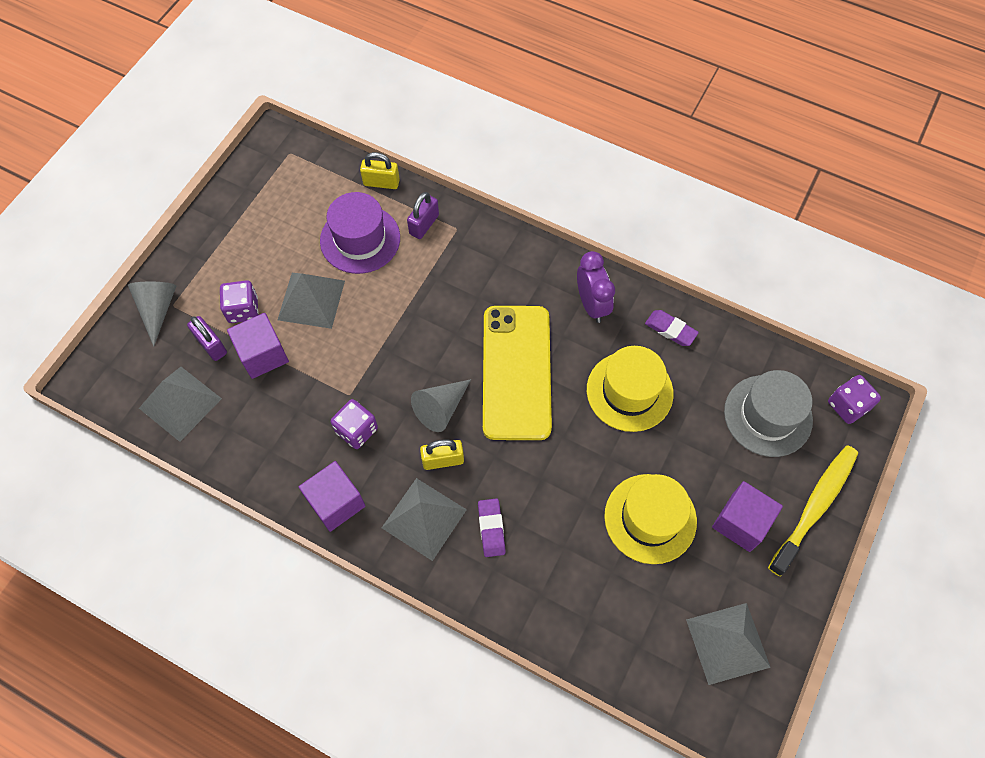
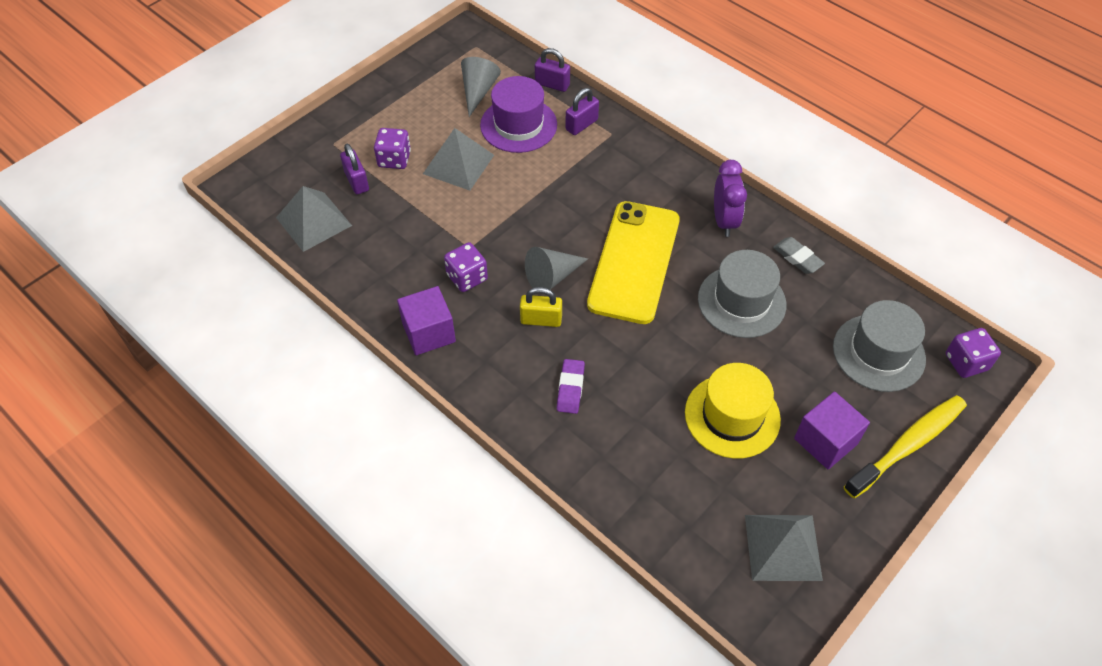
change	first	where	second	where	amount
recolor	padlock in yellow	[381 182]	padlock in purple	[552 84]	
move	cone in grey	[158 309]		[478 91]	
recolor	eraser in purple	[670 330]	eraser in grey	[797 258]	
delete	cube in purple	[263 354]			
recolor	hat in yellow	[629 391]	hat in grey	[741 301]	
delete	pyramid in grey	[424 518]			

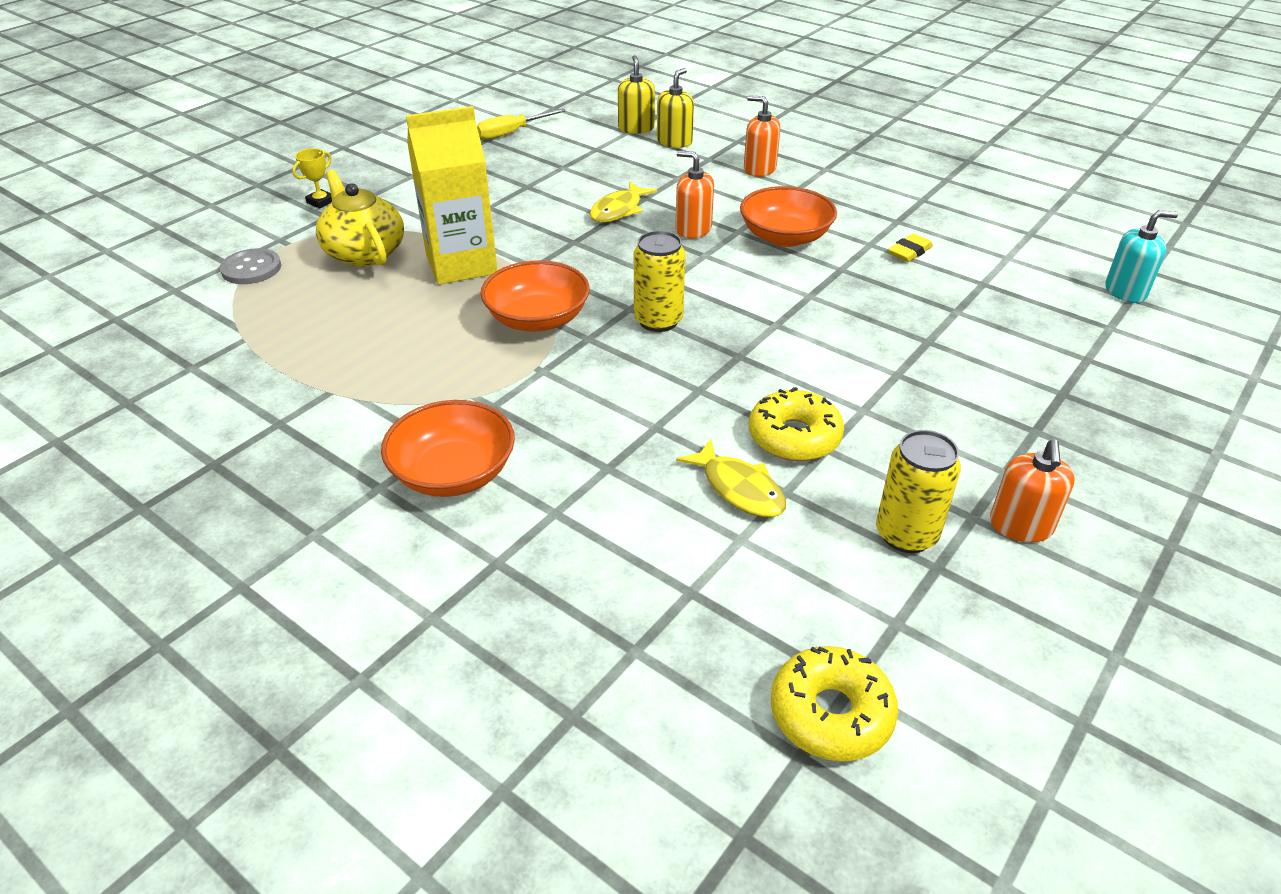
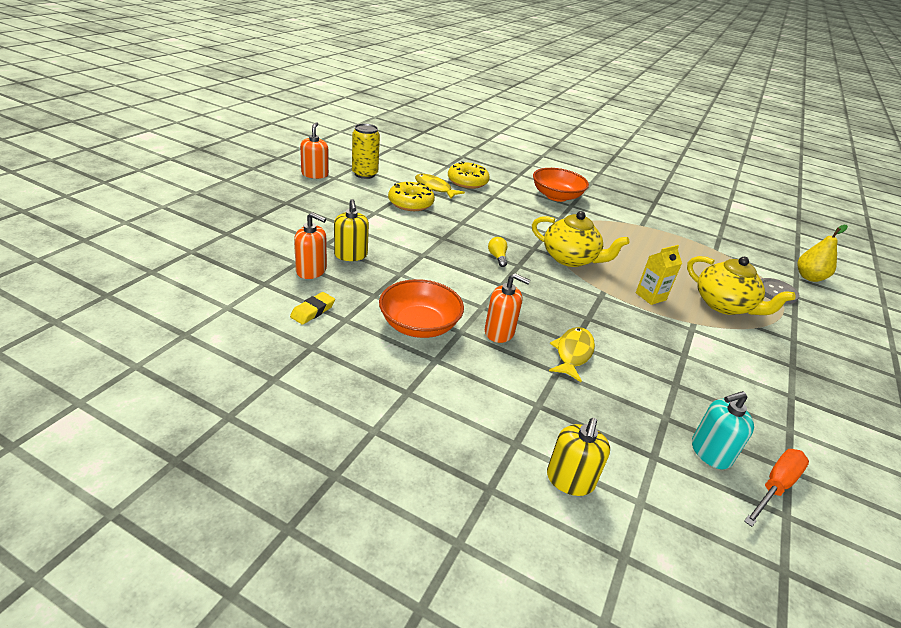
change	first	where	second	where	amount
move	soap dispenser in yellow	[636 128]		[351 255]	
move	soap dispenser in orange	[759 169]		[311 271]	
resize	carton in yellow	[461 264]		[650 296]	x0.51
recolor	screwdriver in yellow	[512 133]	screwdriver in orange	[775 486]	
delete	trophy in yellow	[321 202]			
move	soap dispenser in turquoise	[1125 291]		[710 452]	
replace	can in yellow	[658 321]	light bulb in yellow	[497 257]	
replace	bowl in orange	[537 319]	teapot in yellow	[570 259]	
move	donut in yellow	[831 713]		[467 182]	
insert			pear in yellow	[809 277]	

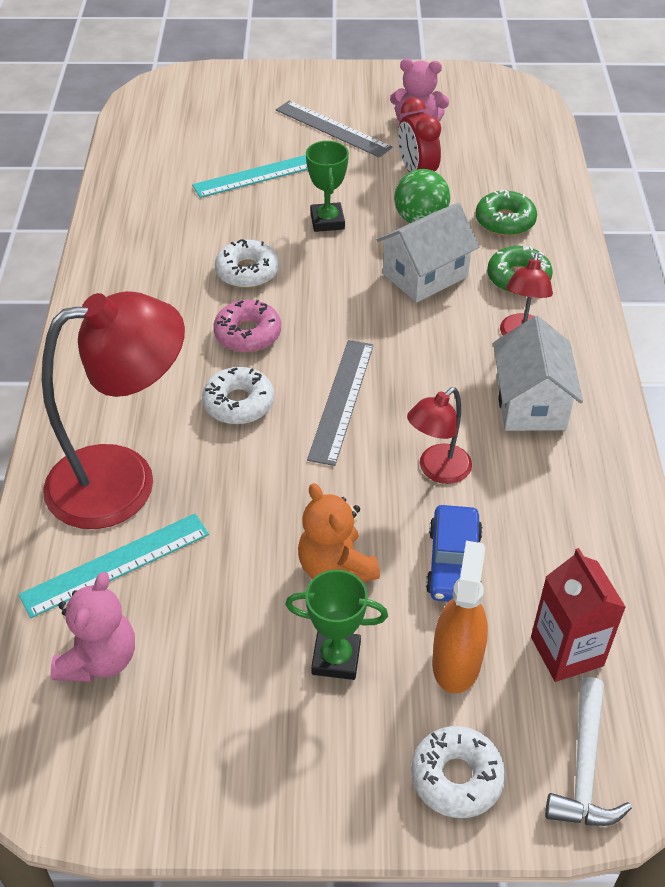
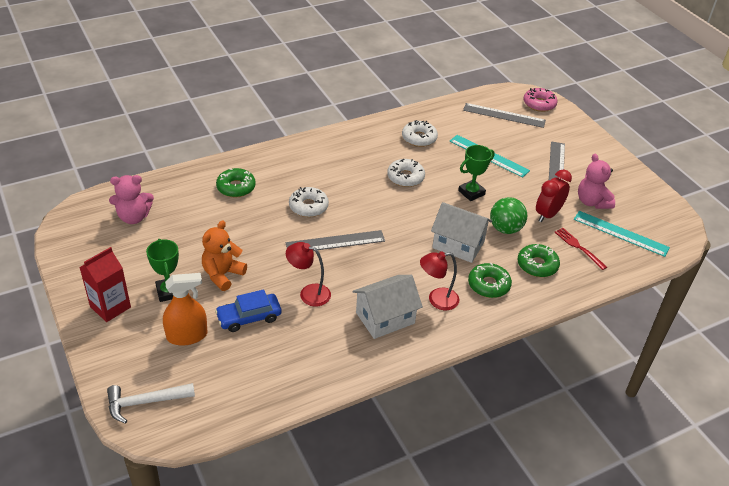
change	first	where	second	where	amount
replace	lamp in red	[123 480]	donut in green	[236 187]	
move	donut in pink	[248 334]		[539 104]	
move	ruler in turquoise	[116 564]		[620 233]	
move	carton in red	[567 651]		[110 307]	
move	donut in white	[456 777]		[419 138]	
insert			ruler in grey	[504 115]	
insert			fork in red	[578 247]	

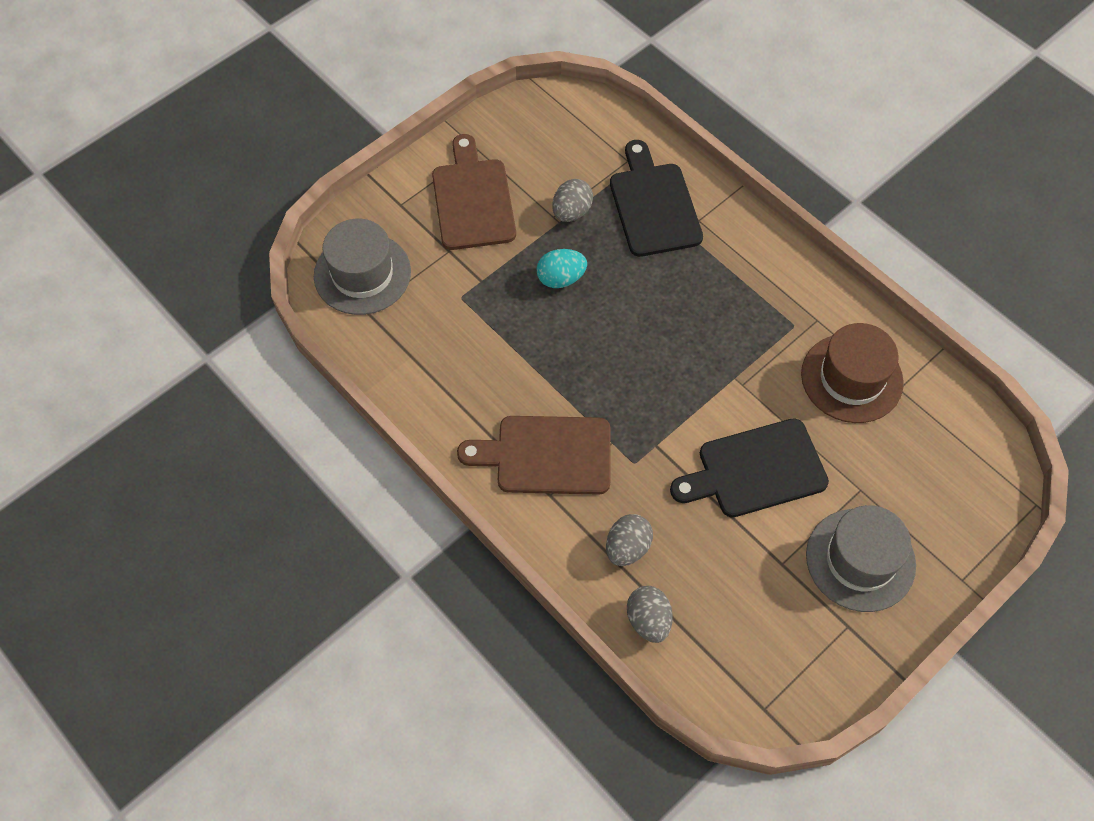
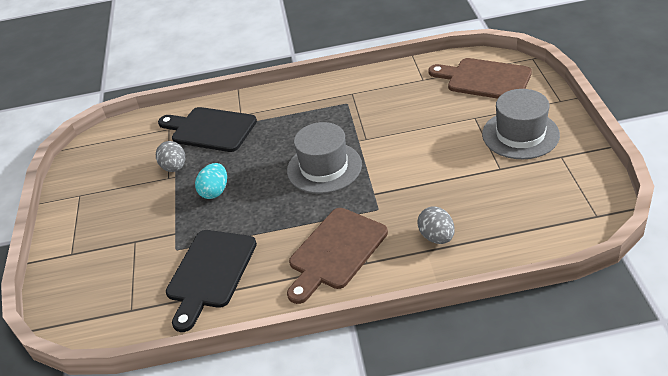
change	first	where	second	where	amount
move	cutting board in brown	[472 199]		[484 79]	
move	hat in grey	[362 274]		[324 167]	
delete	hat in brown	[851 378]			
move	cutting board in black	[755 470]		[210 273]	
delete	egg in grey	[648 620]			

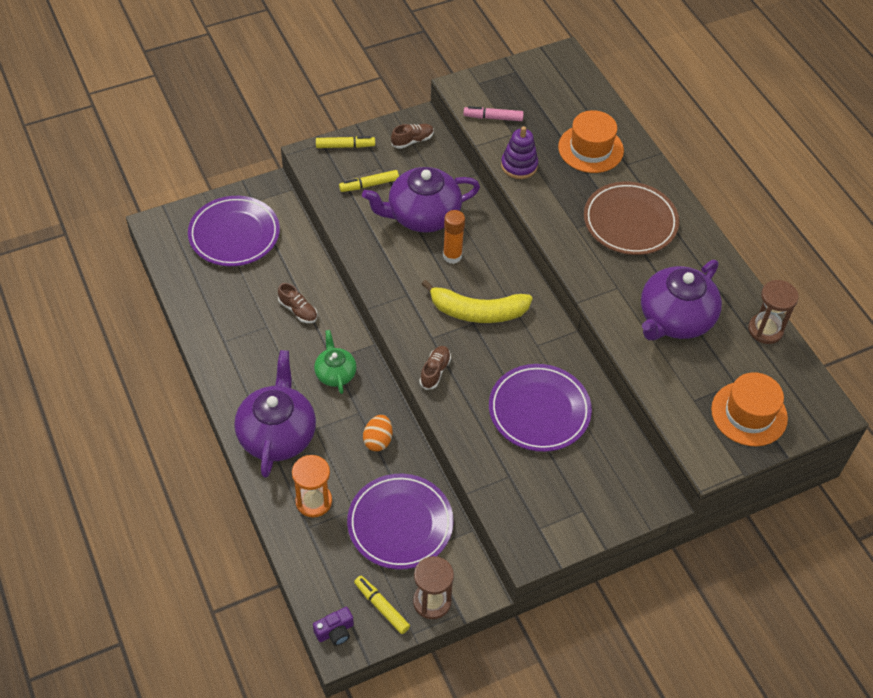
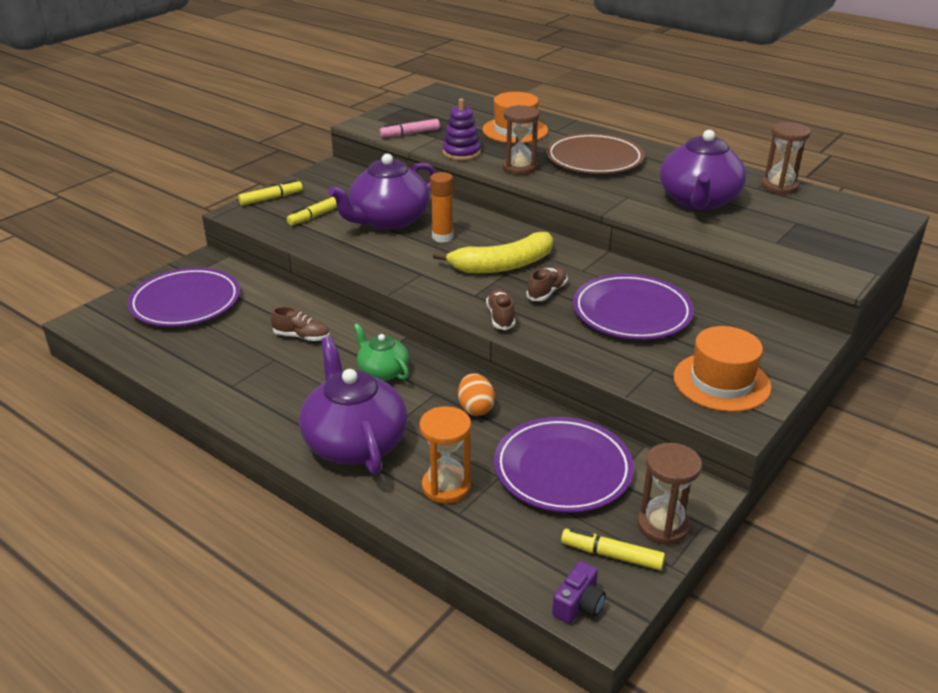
change	first	where	second	where	amount
move	shoe in brown	[412 141]		[547 292]	
move	hat in orange	[749 414]		[721 382]	
insert			hourglass in brown	[519 168]	

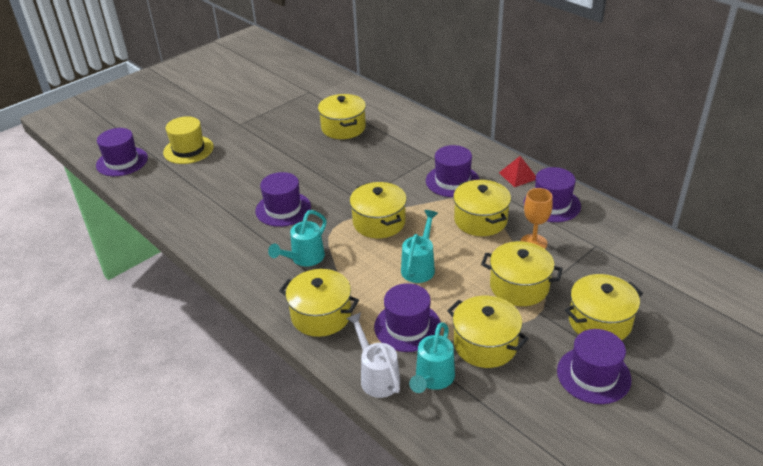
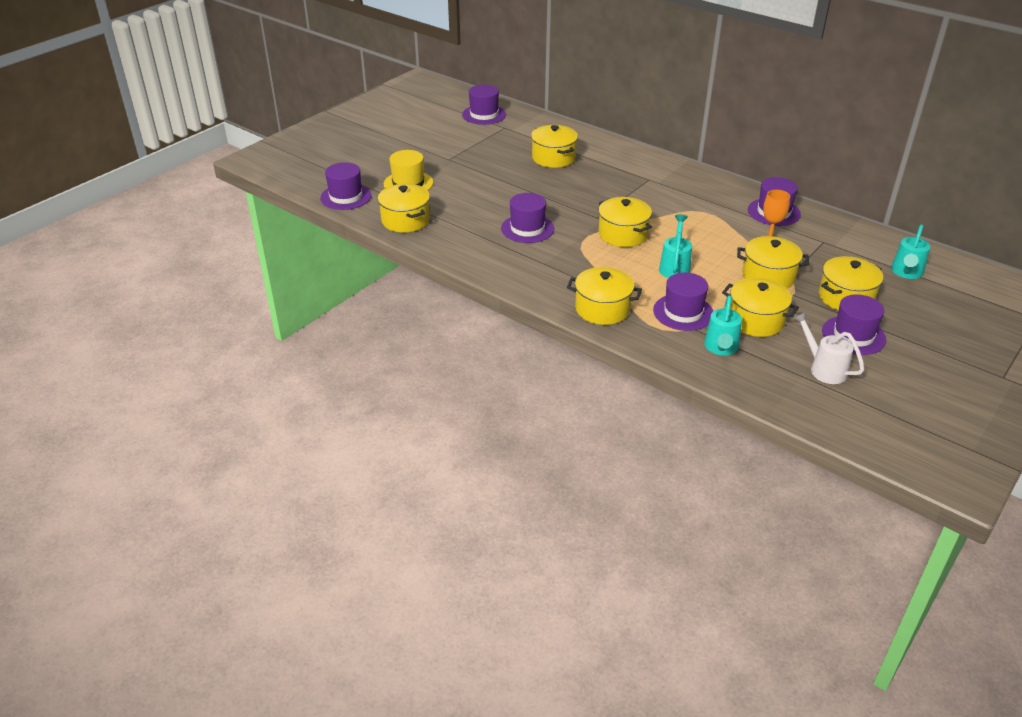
change	first	where	second	where	amount
move	hat in purple	[452 181]		[484 115]	
delete	pyramid in red	[518 175]			
move	pot in yellow	[480 220]		[405 220]	
move	watering can in turquoise	[304 258]		[906 273]	
move	watering can in white	[377 376]		[823 368]	

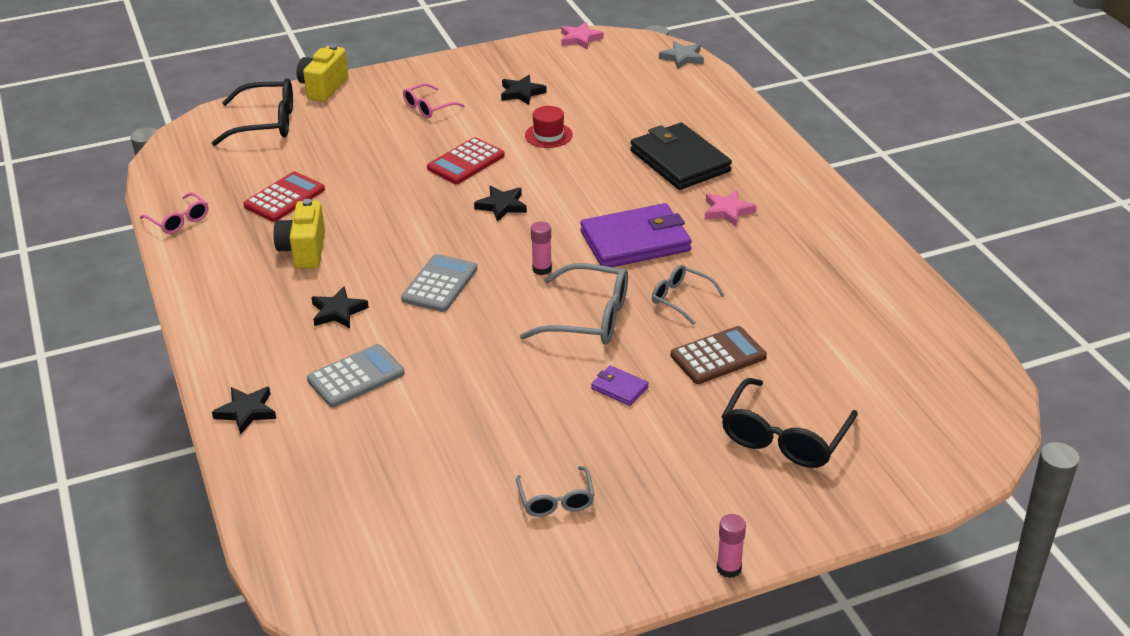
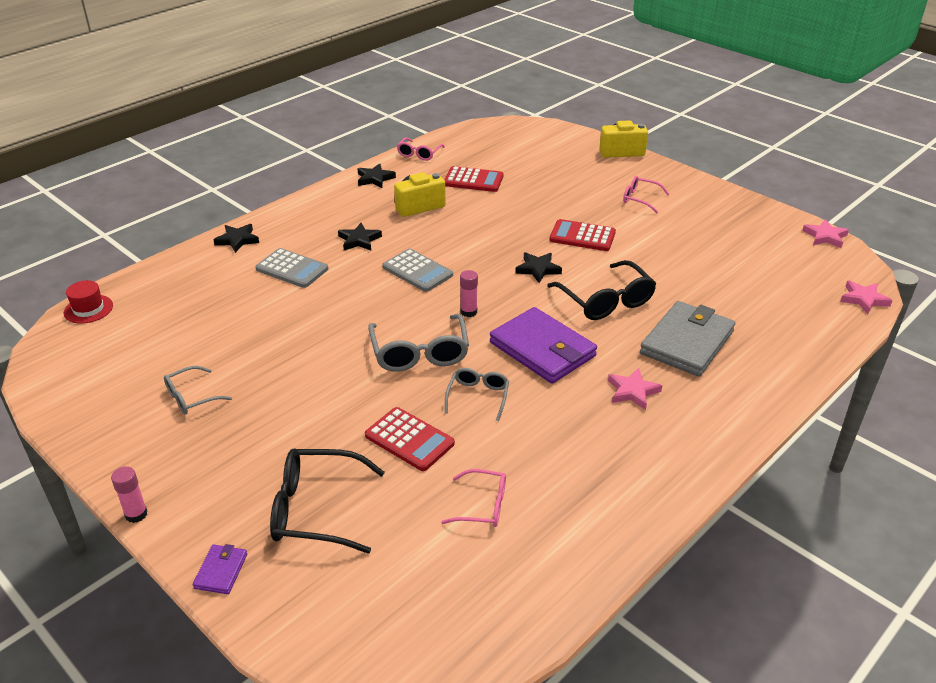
change	first	where	second	where	amount
recolor	star in grey	[682 58]	star in pink	[863 299]	
move	star in black	[521 93]		[375 178]	
move	glasses in black	[266 123]		[606 301]	
move	hat in red	[548 135]		[88 309]	
recolor	wallet in black	[680 161]	wallet in grey	[687 342]	
rotate	calculator in grey	[439 284]		[417 271]	45 degrees clockwise
recolor	calculator in brown	[718 356]	calculator in red	[409 439]	
move	wallet in purple	[619 388]		[221 571]	
insert			glasses in pink	[483 506]	

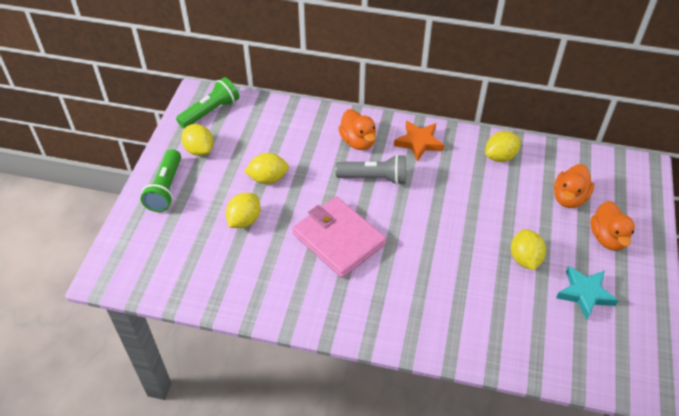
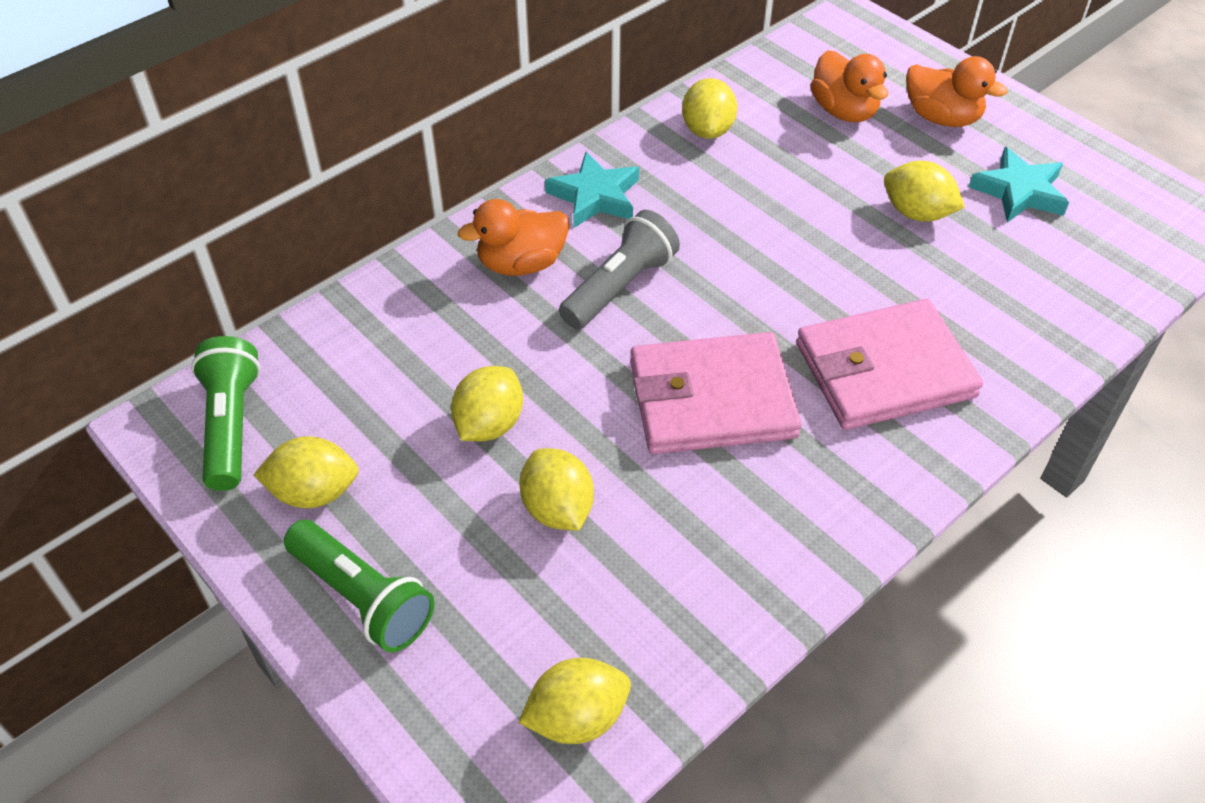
change	first	where	second	where	amount
rotate	duck in orange	[358 142]		[521 264]	150 degrees clockwise
recolor	star in orange	[419 142]	star in turquoise	[595 196]	
insert			wallet in pink	[884 370]	
insert			lemon in yellow	[577 718]	

